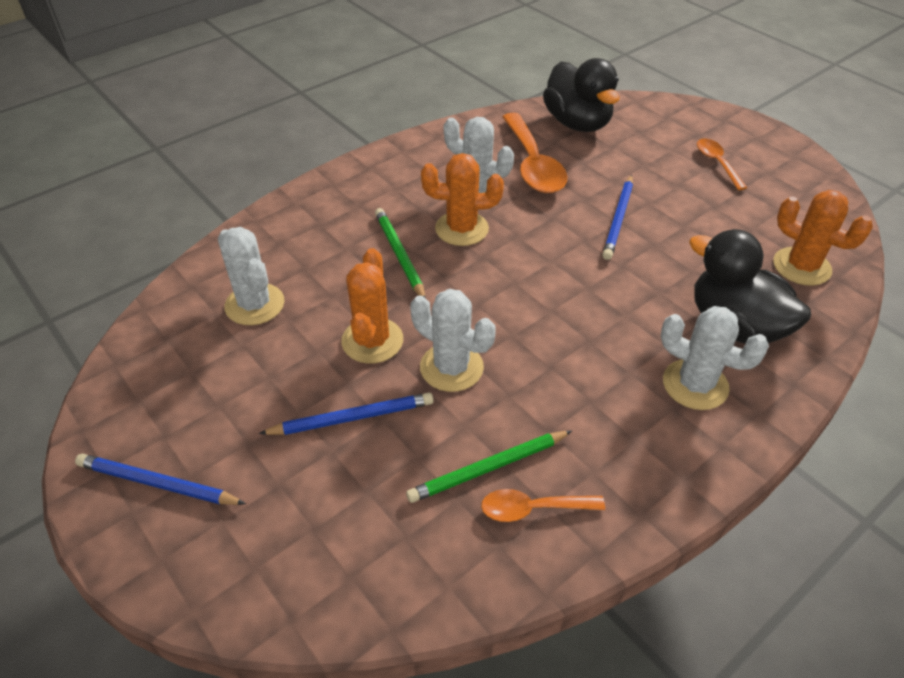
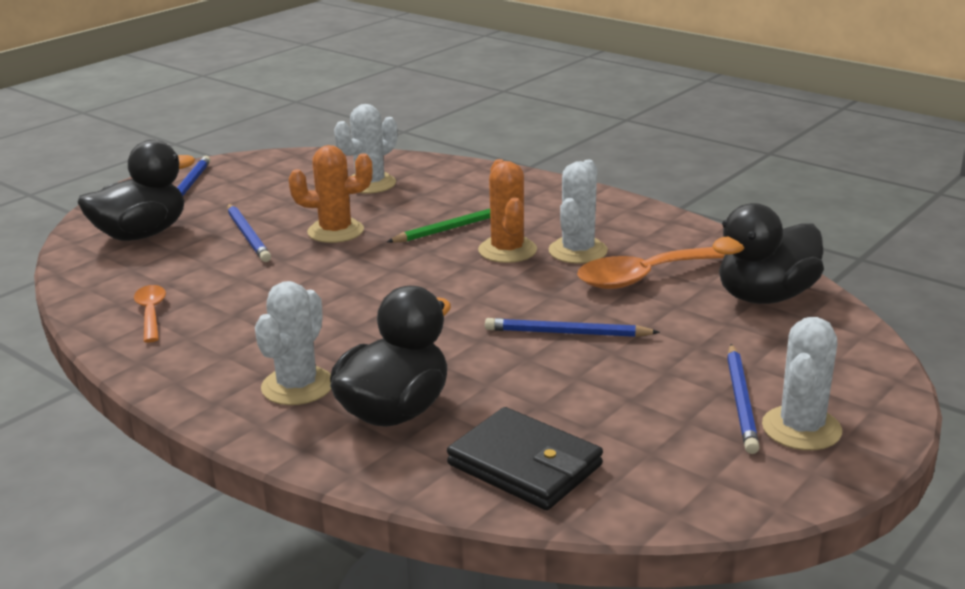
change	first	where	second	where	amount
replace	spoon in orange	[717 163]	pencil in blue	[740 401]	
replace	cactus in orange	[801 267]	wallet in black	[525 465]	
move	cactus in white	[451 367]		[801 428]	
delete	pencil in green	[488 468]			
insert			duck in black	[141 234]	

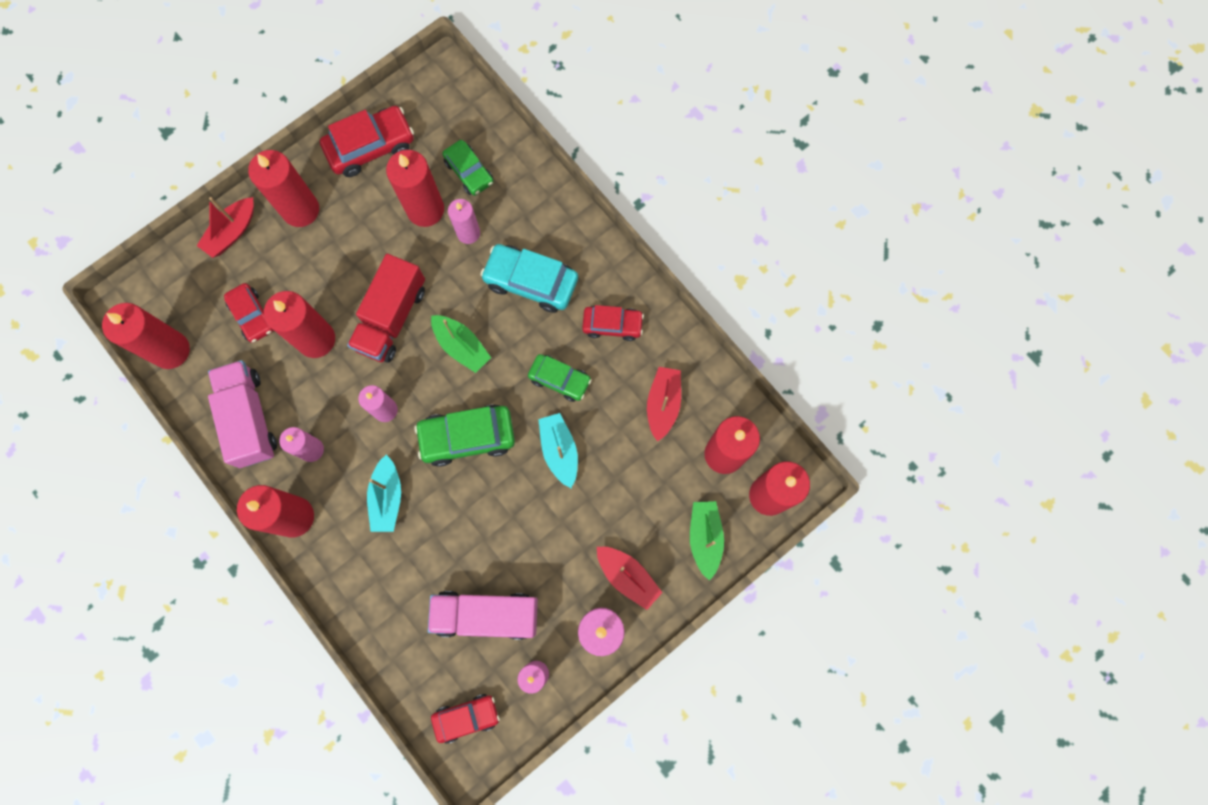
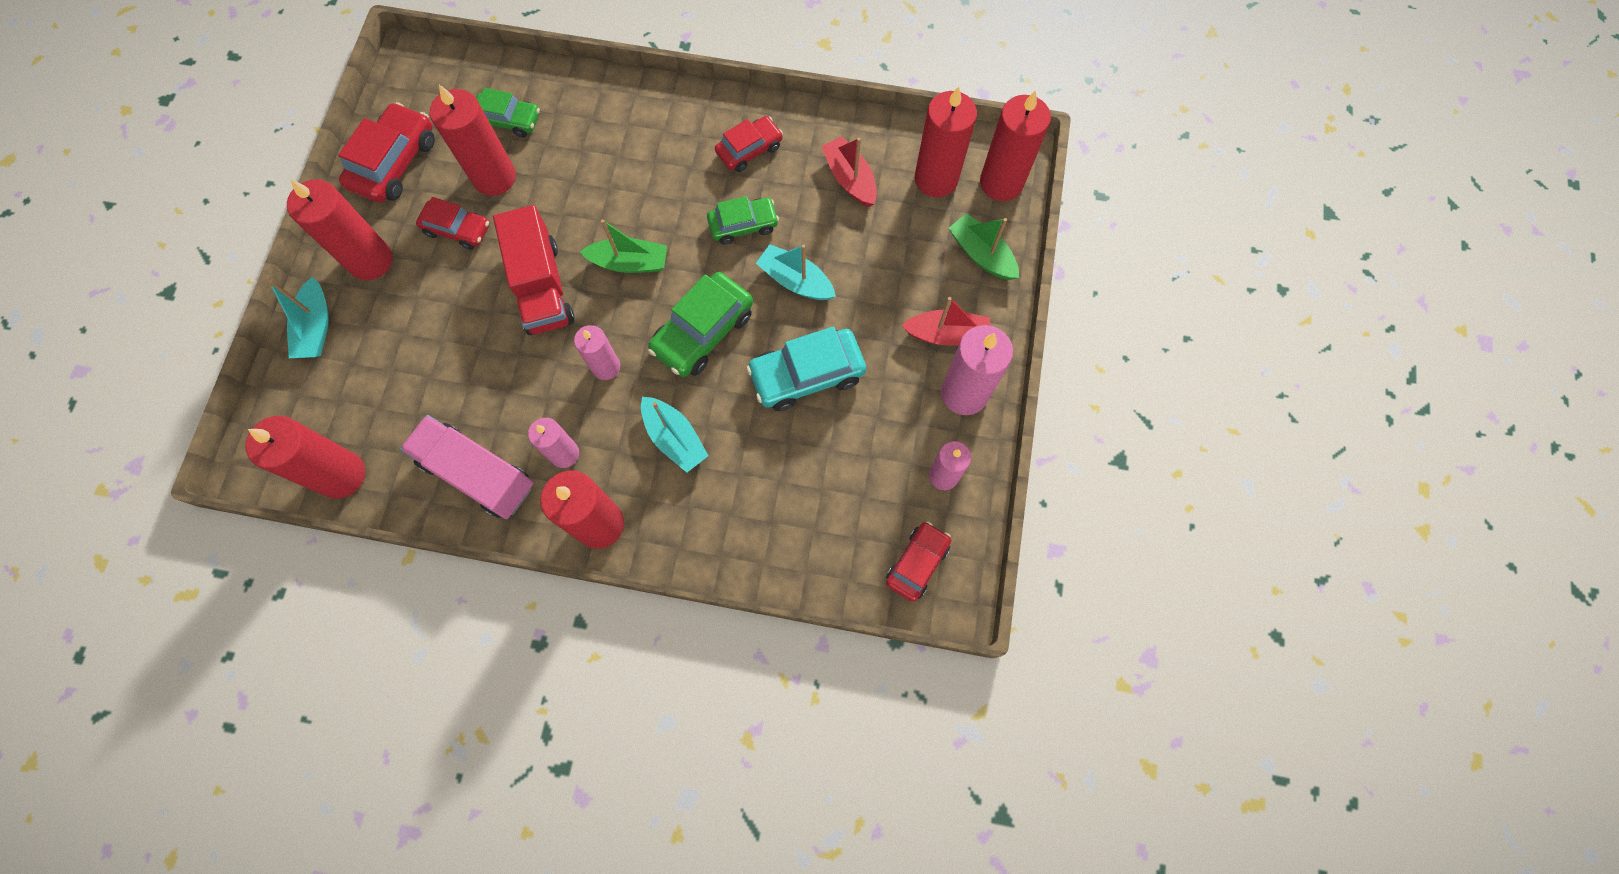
change	first	where	second	where	amount
recolor	boat in red	[232 232]	boat in turquoise	[316 327]	
delete	candle in pink	[468 233]			
move	car in turquoise	[531 282]		[807 375]	
move	car in red	[252 316]		[457 229]	
delete	candle in red	[316 339]			
delete	truck in pink	[486 615]			

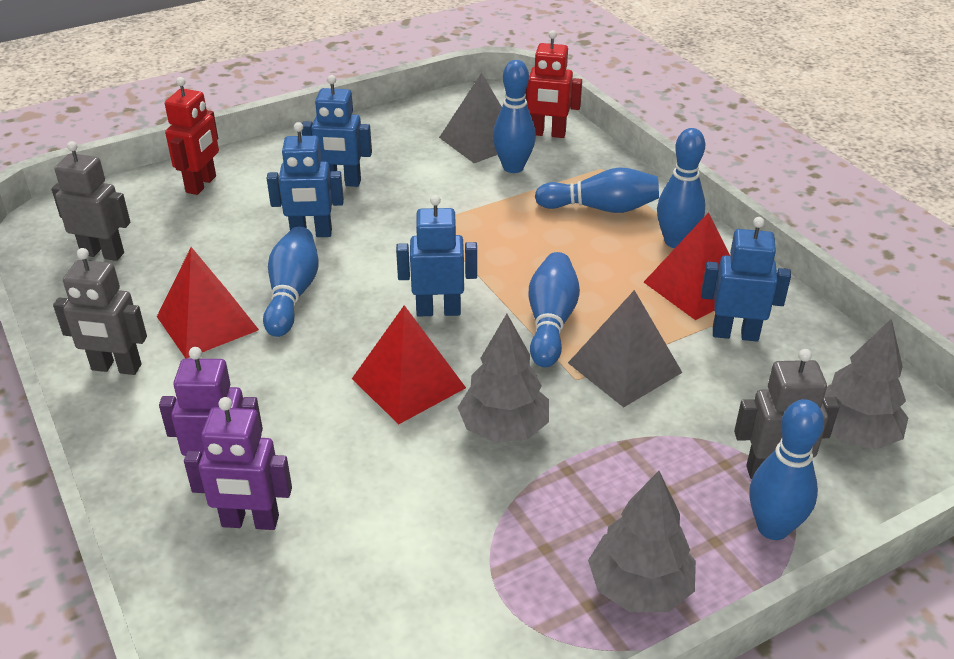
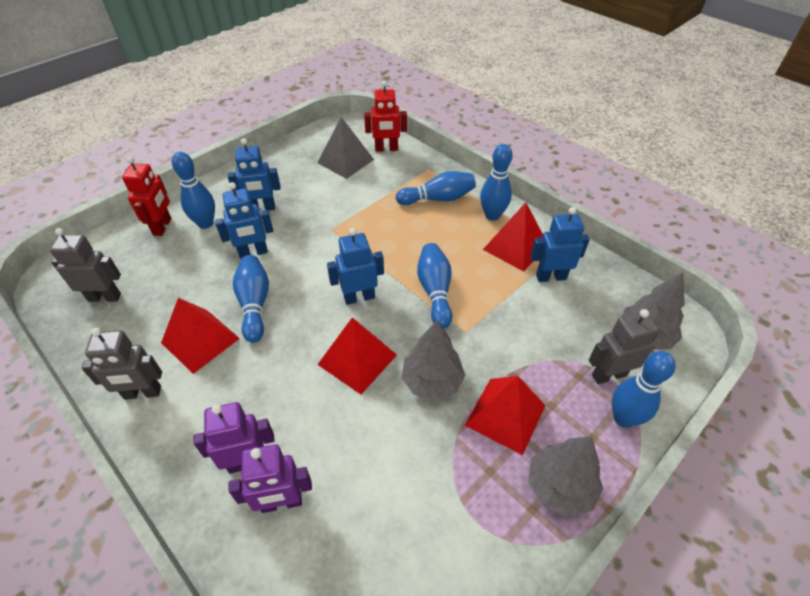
change	first	where	second	where	amount
move	bowling pin in blue	[513 167]		[205 223]	
delete	pyramid in grey	[625 367]			
insert			pyramid in red	[505 415]	

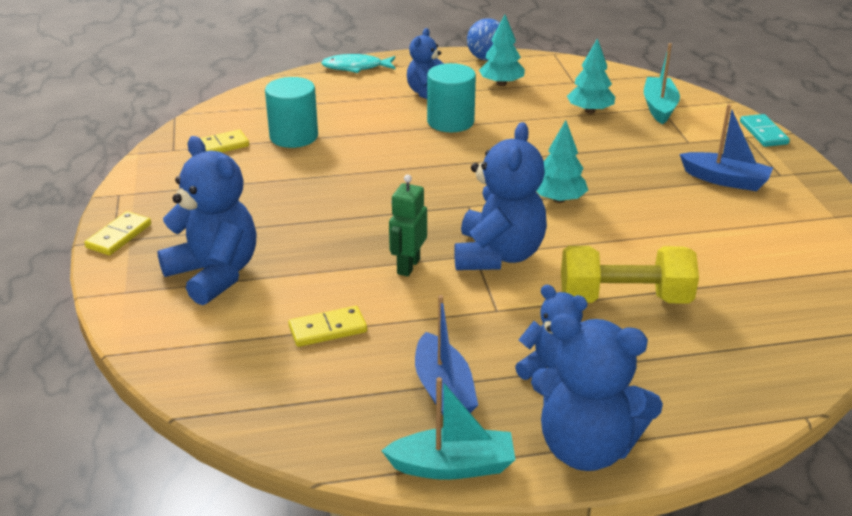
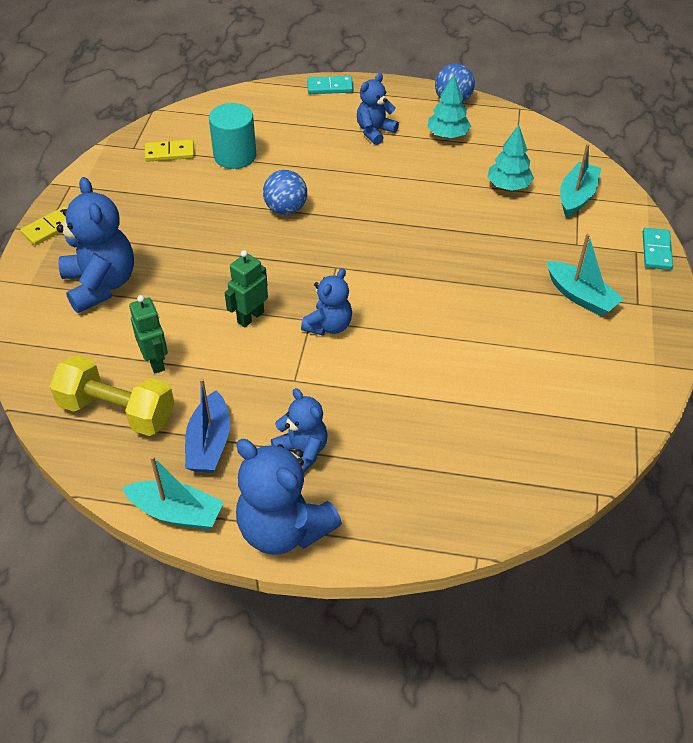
change	first	where	second	where	amount
replace	fish in turquoise	[356 67]	domino in turquoise	[330 87]	
delete	cylinder in turquoise	[450 122]			
recolor	boat in blue	[725 180]	boat in turquoise	[580 296]	
delete	tree in turquoise	[558 199]			
resize	teddy bear in blue	[498 255]		[329 326]	x0.60
move	dumbbell in yellow	[624 298]		[117 411]	
replace	domino in yellow	[328 329]	robot in green	[155 361]	
insert			ball in blue	[286 209]	

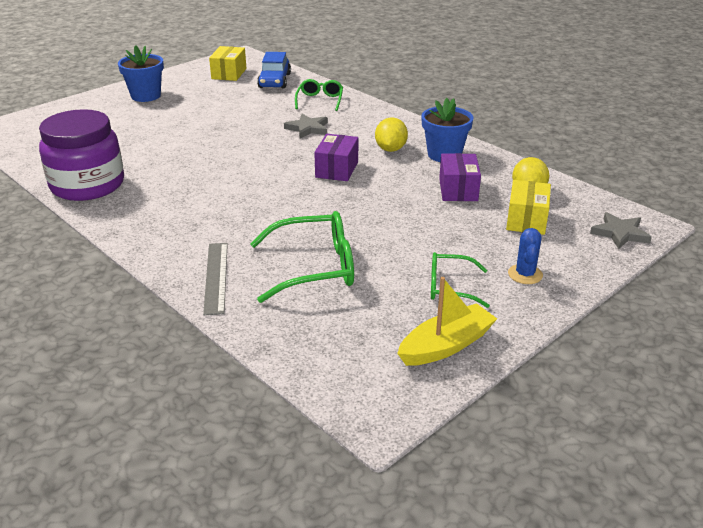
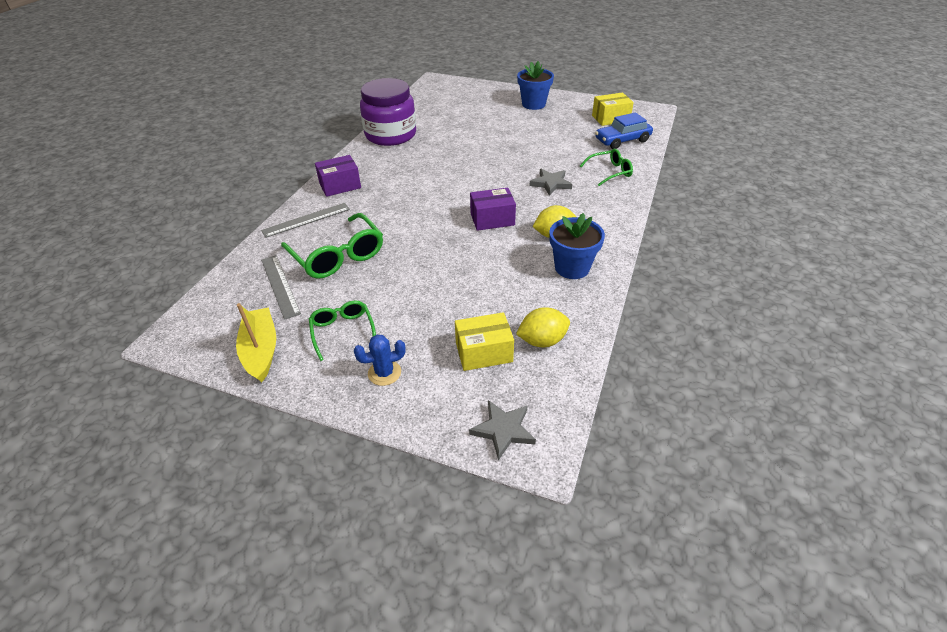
change	first	where	second	where	amount
move	box in purple	[458 190]		[340 185]	
rotate	boat in yellow	[446 345]		[261 350]	135 degrees counterclockwise
insert			ruler in grey	[280 286]	

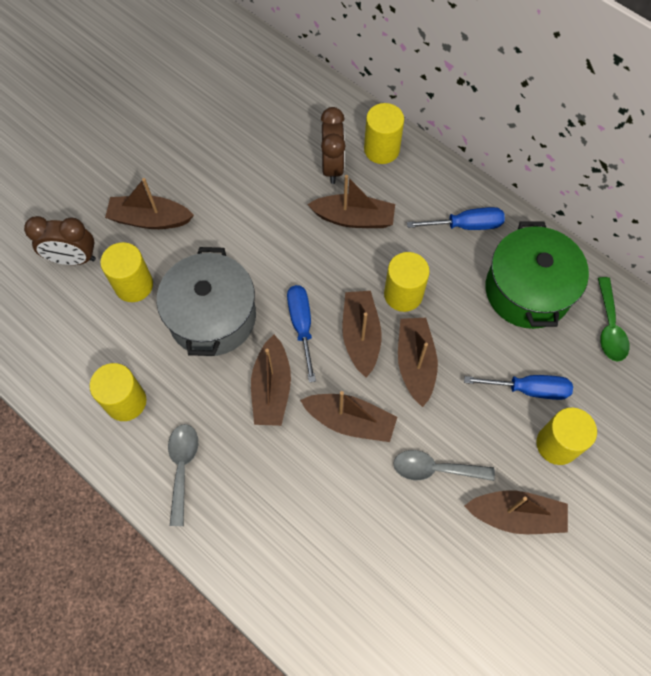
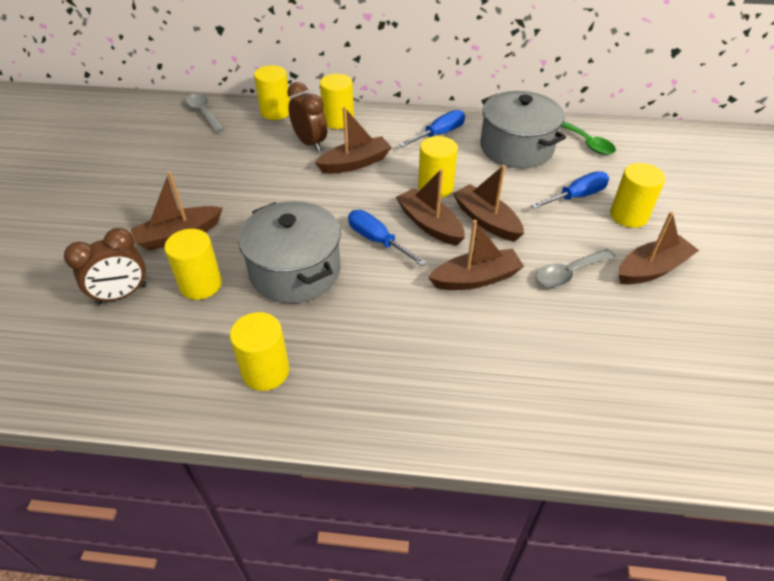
change	first	where	second	where	amount
recolor	pot in green	[527 290]	pot in grey	[516 148]	
delete	boat in brown	[271 388]			
move	spoon in grey	[182 467]		[203 113]	
insert			cylinder in yellow	[276 112]	

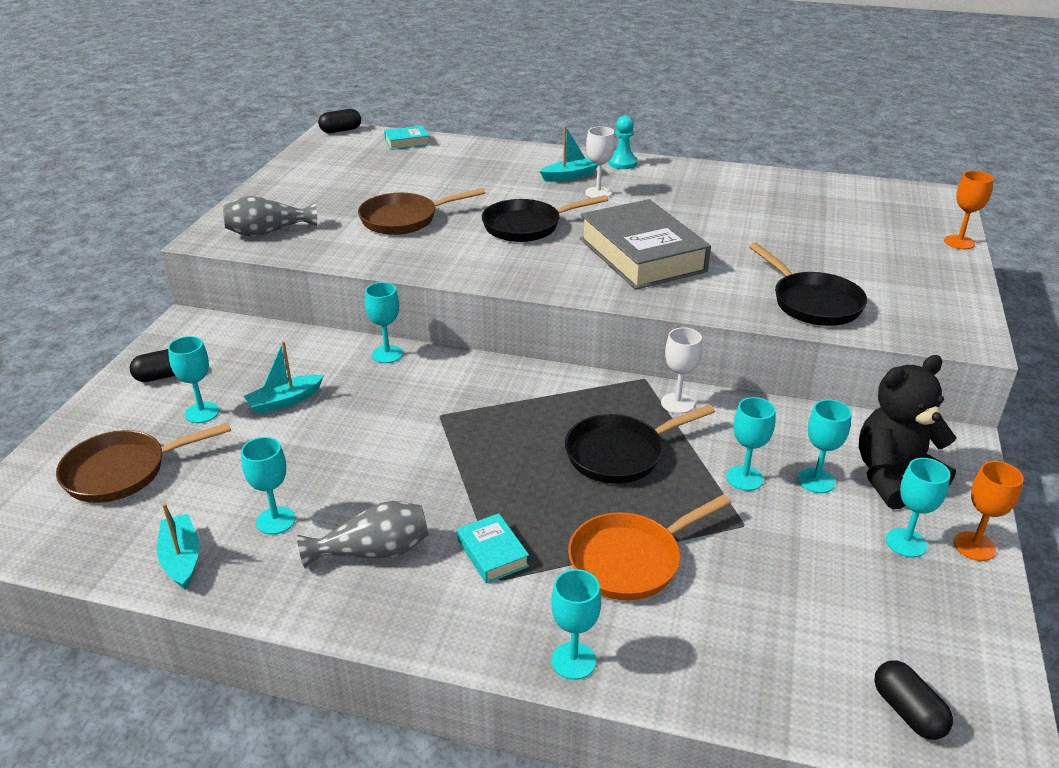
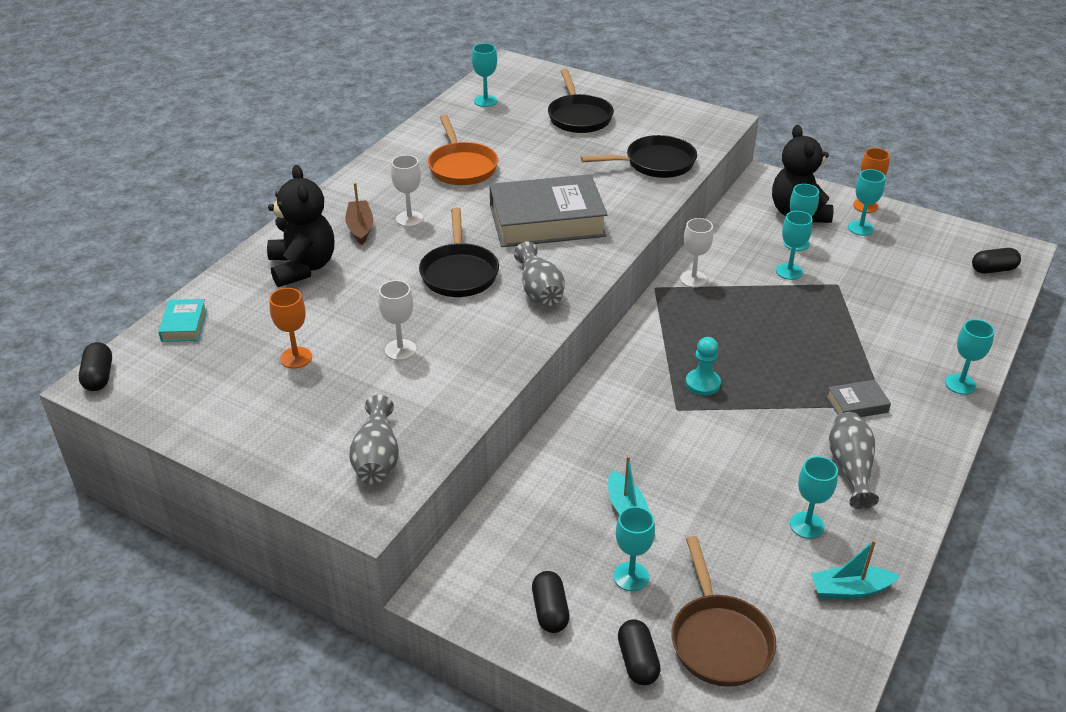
change	first	where	second	where	amount
move	pawn in turquoise	[622 163]		[702 383]	
recolor	boat in turquoise	[570 176]	boat in brown	[360 228]	
move	goblet in orange	[959 242]		[296 358]	
replace	pan in brown	[404 219]	goblet in white	[400 350]	
move	goblet in turquoise	[387 354]		[485 101]	
move	pan in black	[620 454]		[579 117]	
move	pan in orange	[630 560]		[462 167]	
recolor	book in turquoise	[492 553]	book in grey	[857 404]	
insert			teddy bear in black	[303 267]	
insert			vase in grey	[539 291]	
insert			capsule in black	[637 661]	

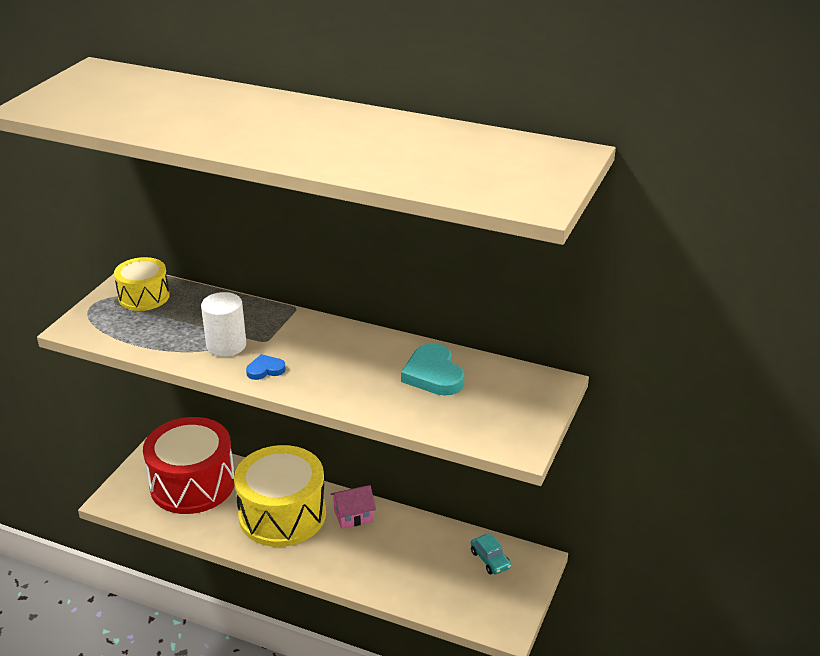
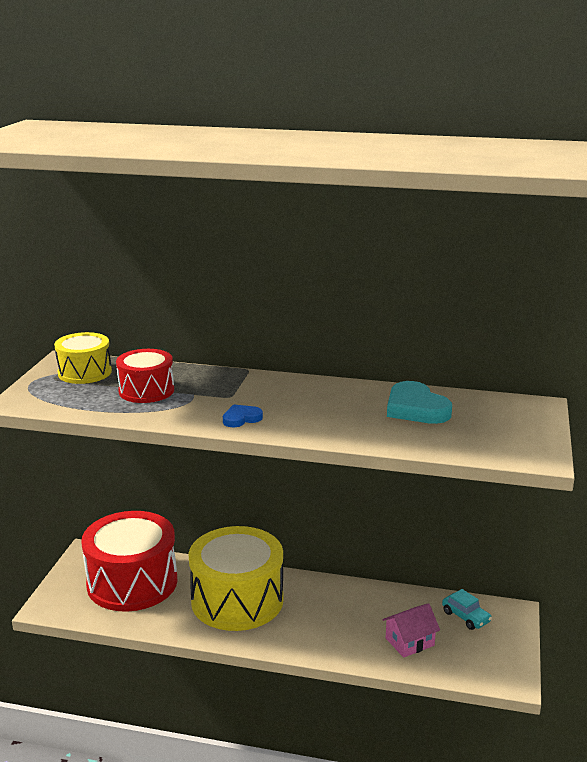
change	first	where	second	where	amount
delete	cylinder in white	[226 345]			
move	house in pink	[353 515]		[409 642]	
insert			drum in red	[146 390]	

